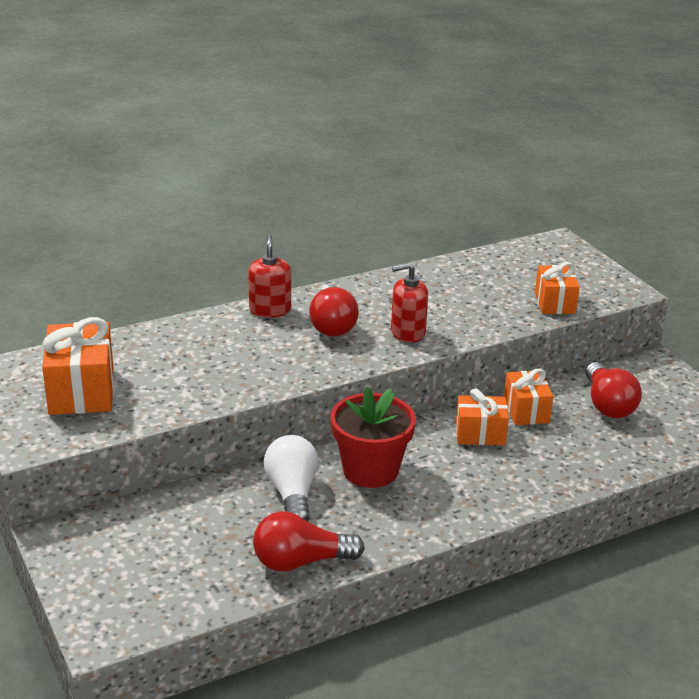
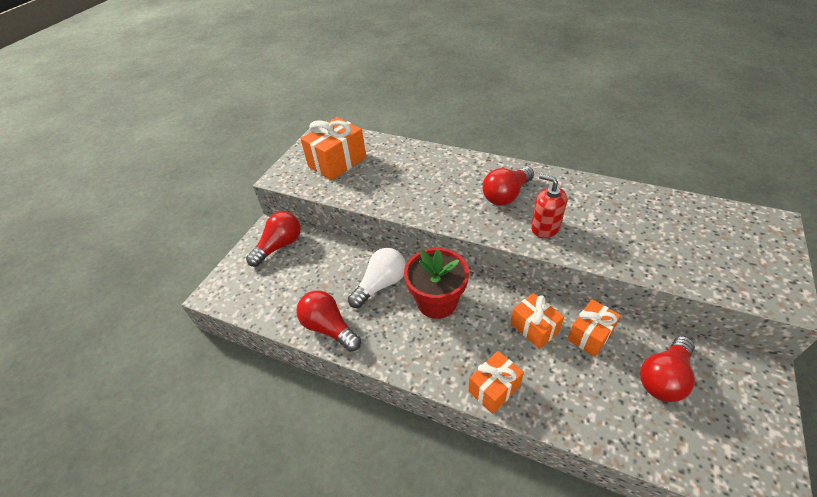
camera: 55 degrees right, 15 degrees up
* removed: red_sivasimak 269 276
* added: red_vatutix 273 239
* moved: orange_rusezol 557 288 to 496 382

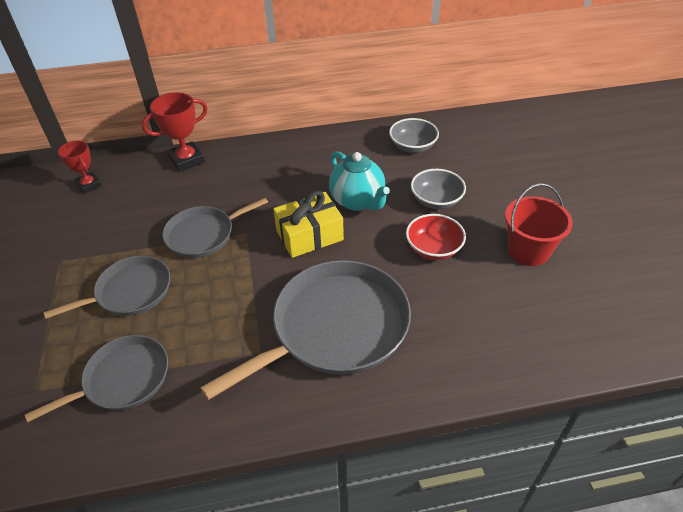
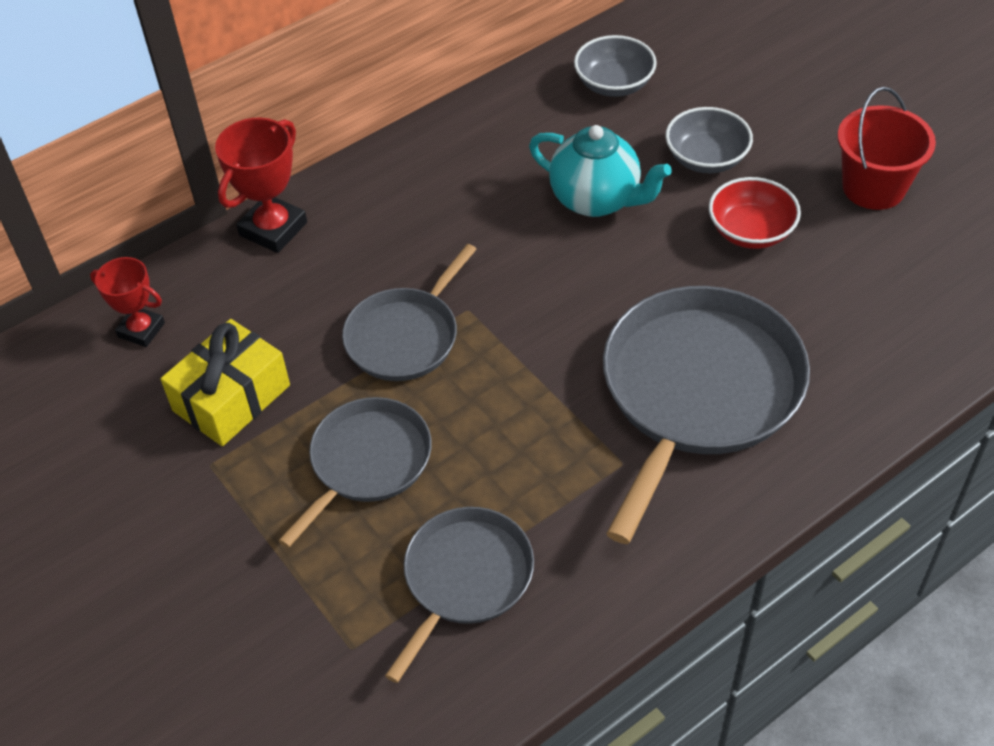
camera: 25 degrees left, 5 degrees up
* moved: yellow_rusezol 308 224 to 225 382

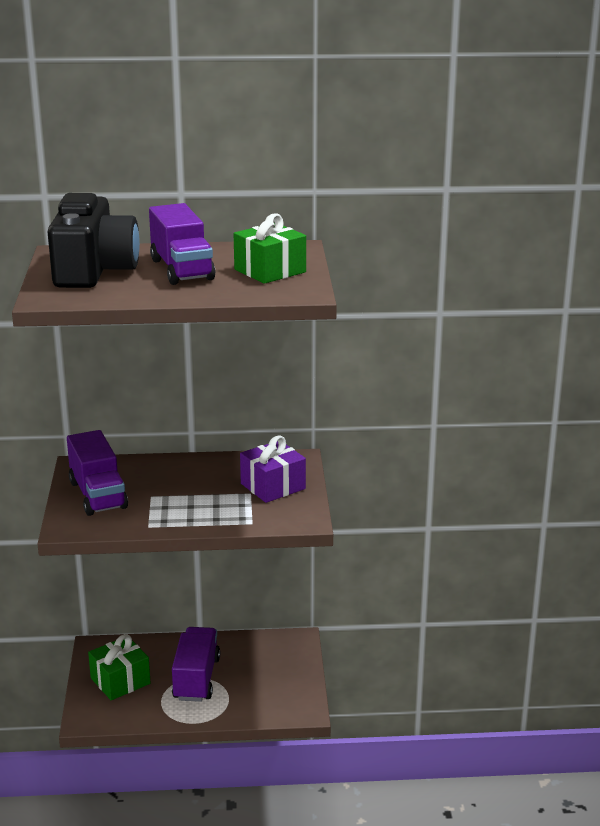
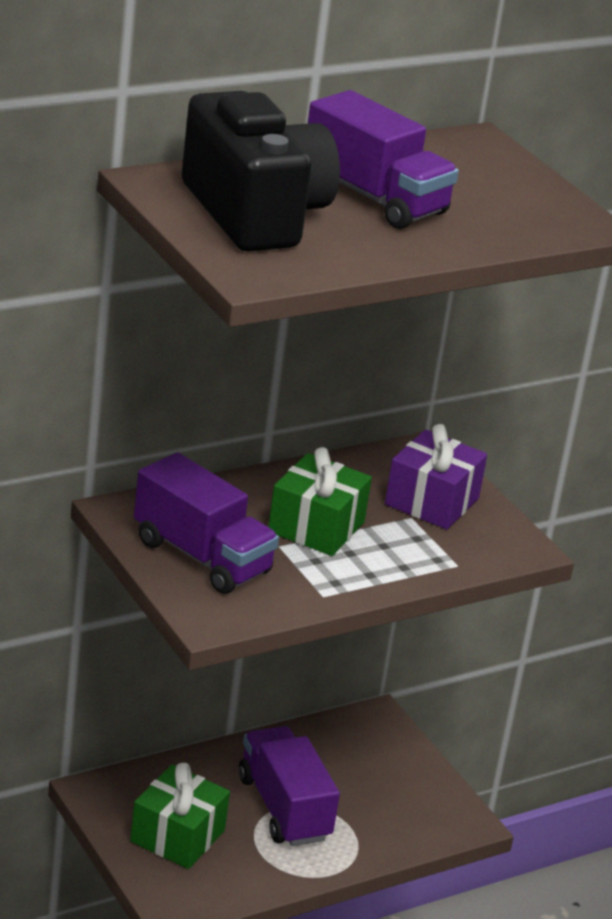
camera: 30 degrees left, 5 degrees up
* moved: green_rusezol 270 249 to 320 501

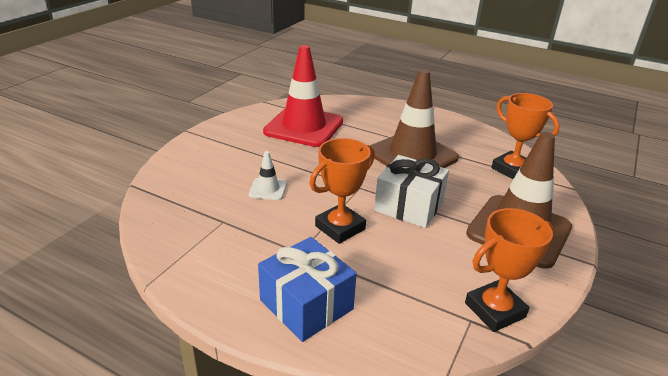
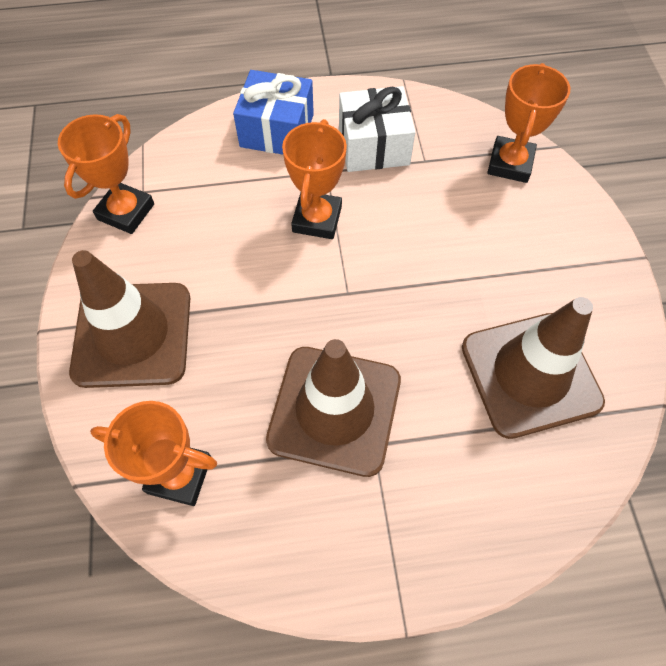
camera: 145 degrees right, 30 degrees up
* removed: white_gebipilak 268 175
* added: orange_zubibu 528 123
* moved: white_rusezol 411 191 to 377 129
* recoloured: red_gebipilak 303 96 to brown_gebipilak 533 368

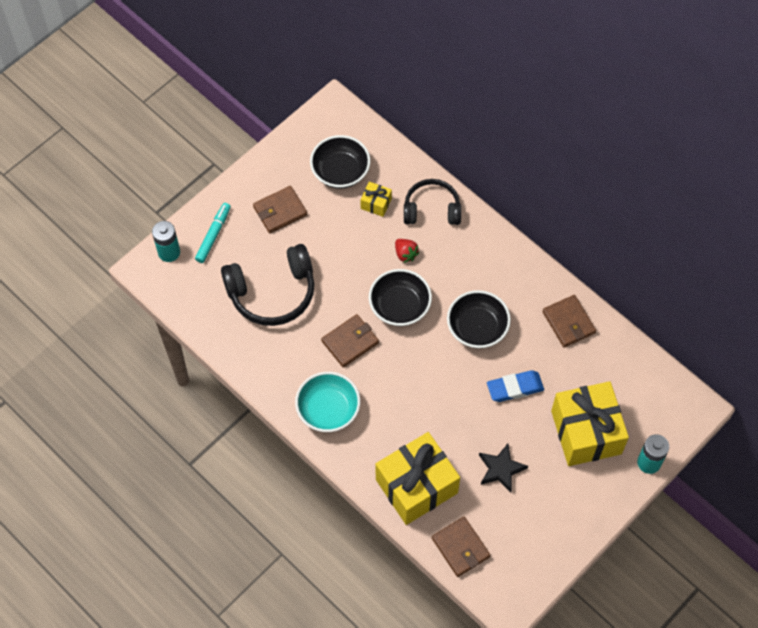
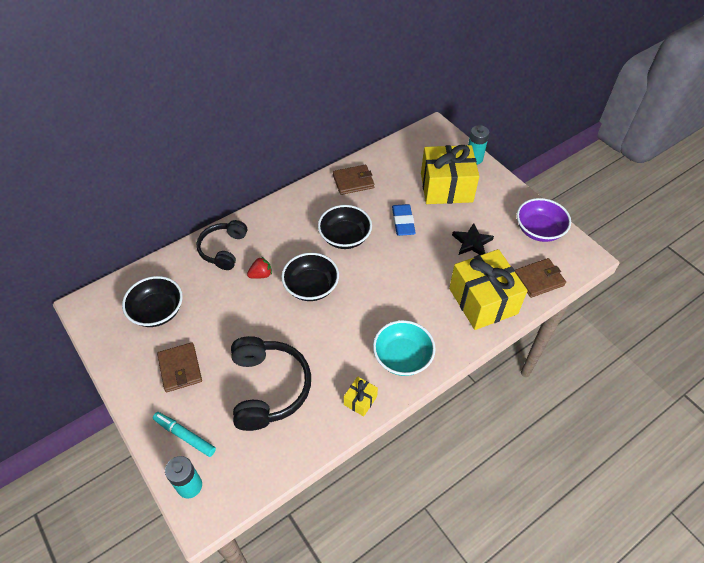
camera: 80 degrees left, 10 degrees down
* removed: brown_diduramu 350 341
* added: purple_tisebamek 544 220
* moved: yellow_rusezol 376 199 to 361 396

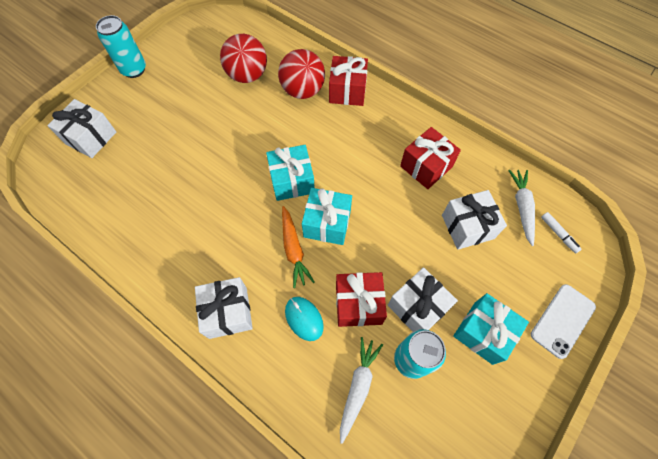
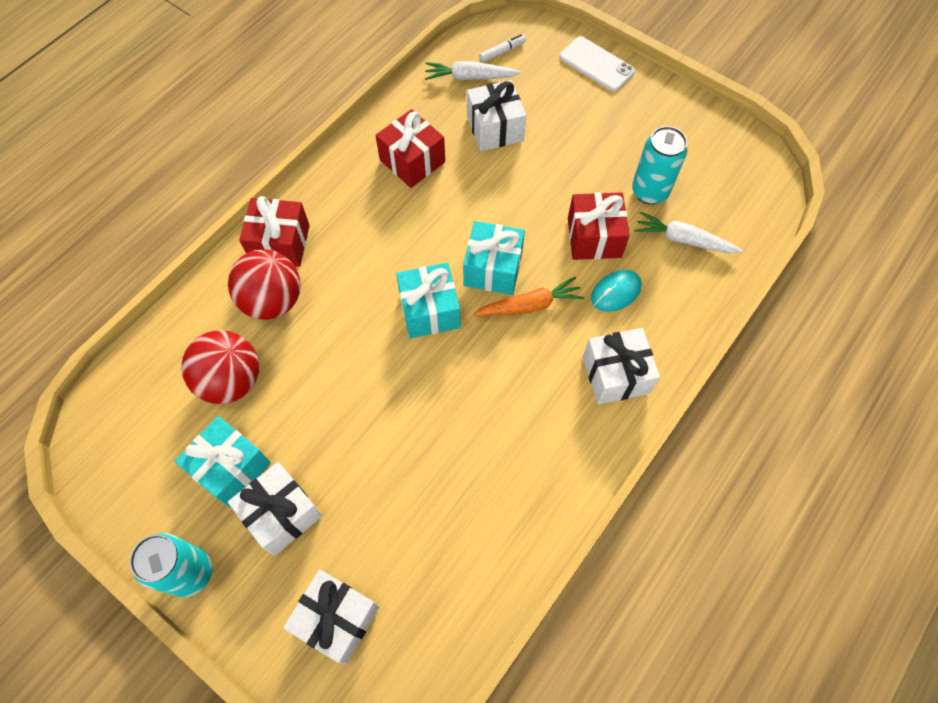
camera: 90 degrees left, 0 degrees up
* moved: white_rusezol 423 299 to 275 509
* moved: turquoise_rusezol 491 329 to 223 462

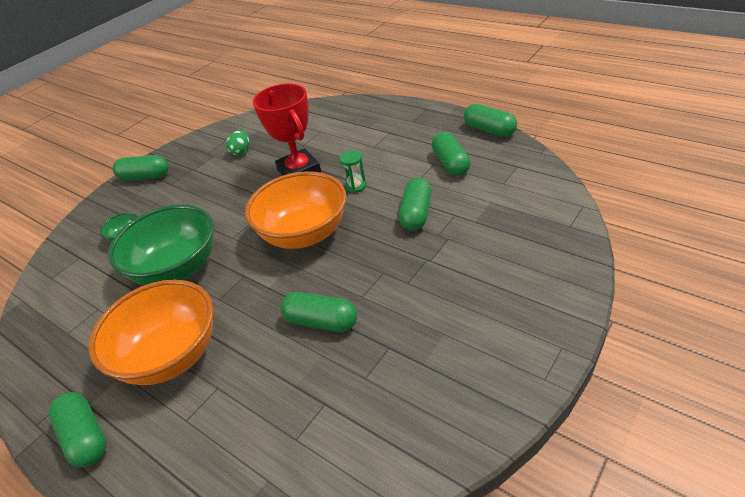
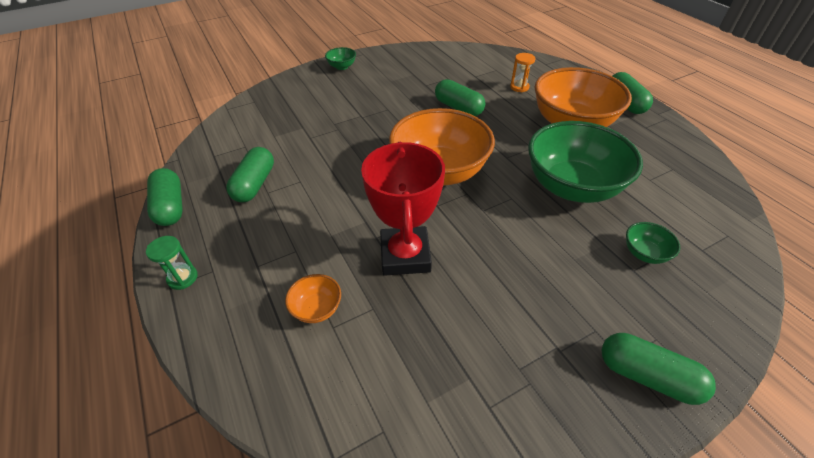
camera: 160 degrees left, 5 degrees up
* removed: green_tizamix 237 142
* removed: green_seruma 415 204
* added: orange_tisebamek 313 298
* added: green_tisebamek 340 58
* added: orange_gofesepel 523 72
* moved: green_gofesepel 353 171 to 172 263

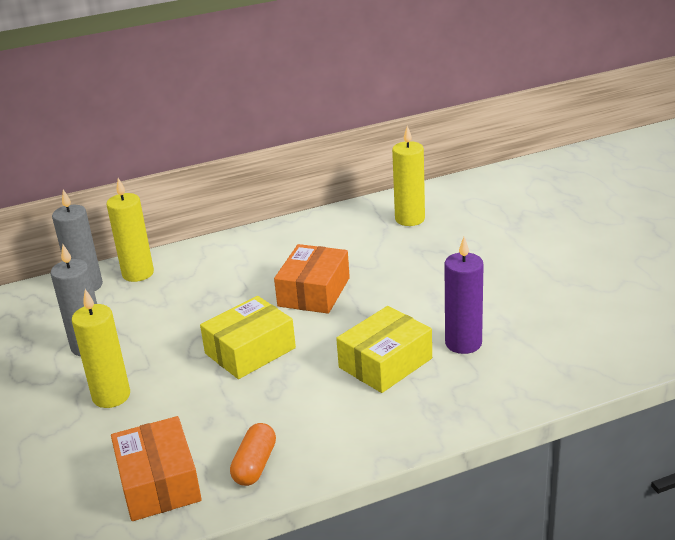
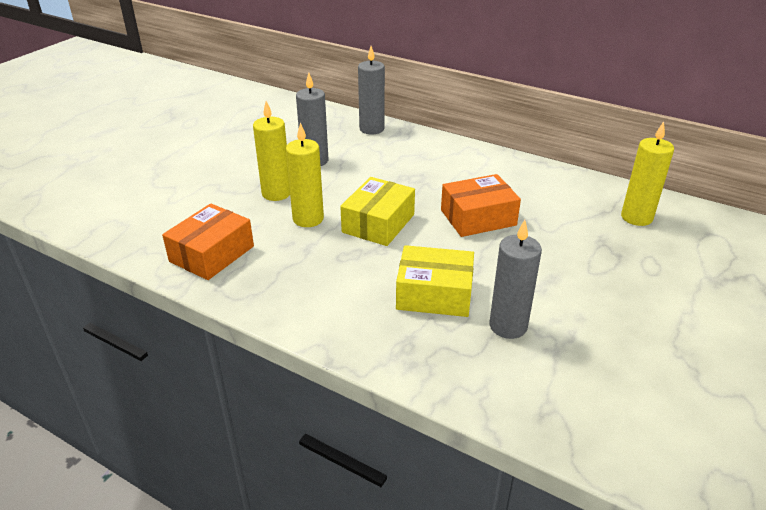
camera: 50 degrees right, 5 degrees up
* removed: orange_seruma 253 454
* moved: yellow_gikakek 130 230 to 305 174
* recoloured: purple_gikakek 464 295 to grey_gikakek 515 279
* turned: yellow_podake 248 337 = 377 211 75 degrees counterclockwise

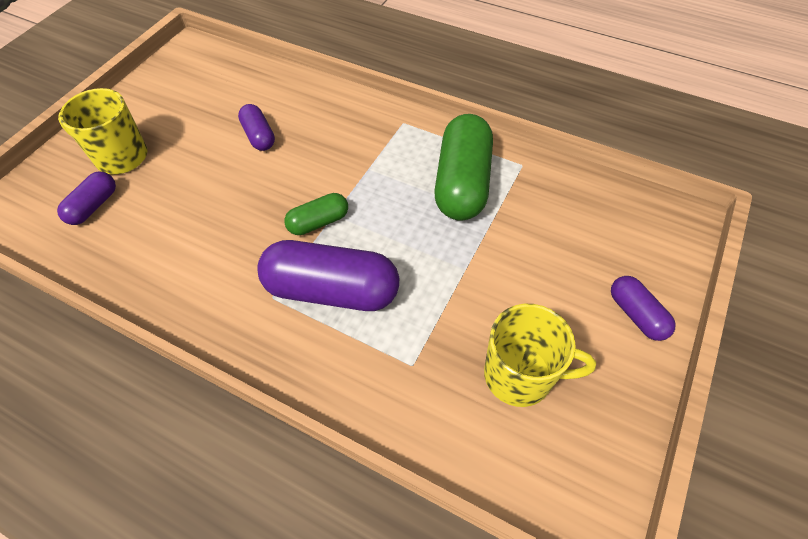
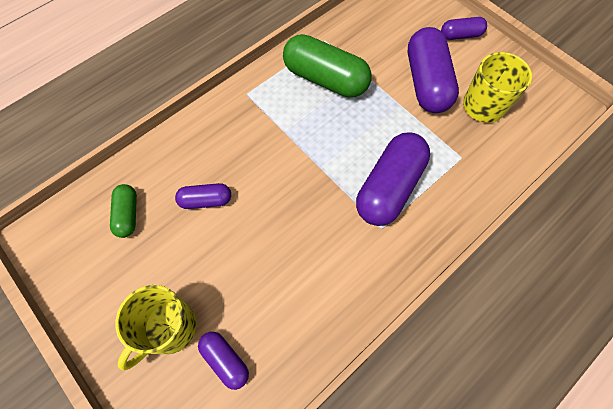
camera: 70 degrees left, 10 degrees up
* added: purple_seruma 433 70
* moved: green_seruma 316 214 to 123 211

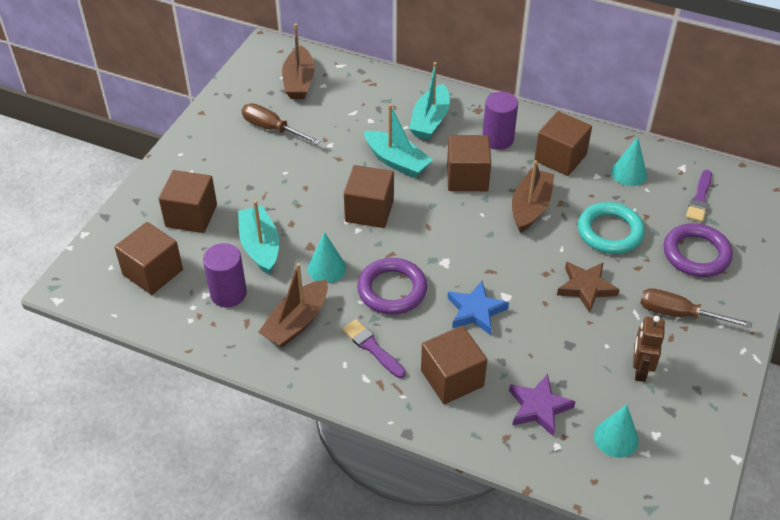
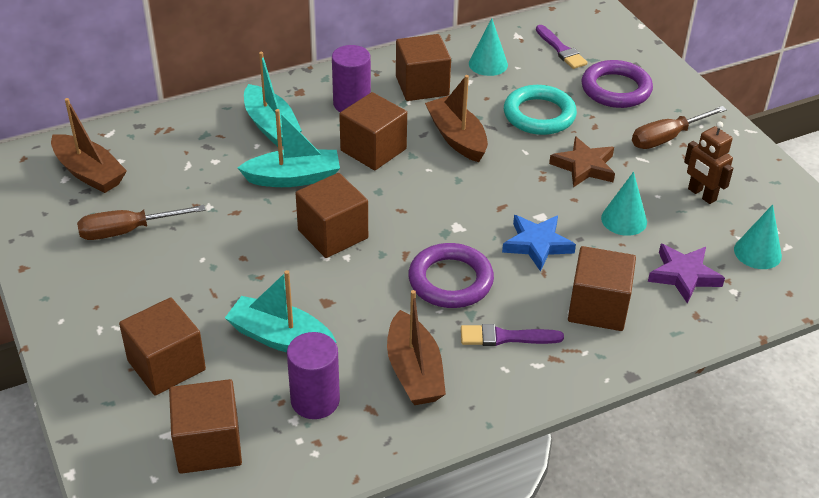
camera: 50 degrees left, 5 degrees down
* moved: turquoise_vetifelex 327 257 to 624 204

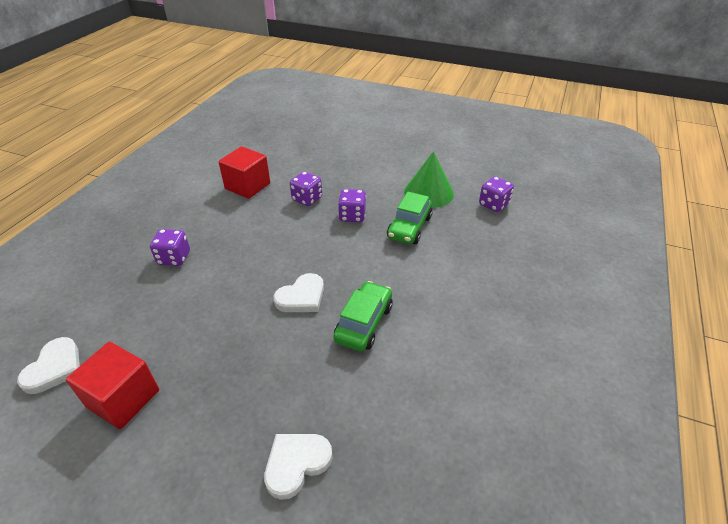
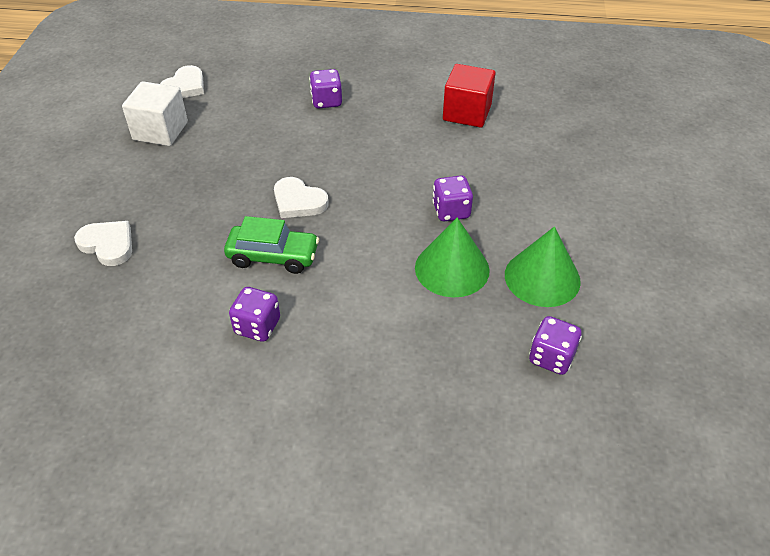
camera: 75 degrees right, 5 degrees up
* moved: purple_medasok 306 188 to 254 314
* replaced: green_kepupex 410 218 to green_vetifelex 452 257
* recoloured: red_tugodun 112 385 to white_tugodun 155 113
* turned: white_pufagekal 48 365 = 182 81 60 degrees counterclockwise

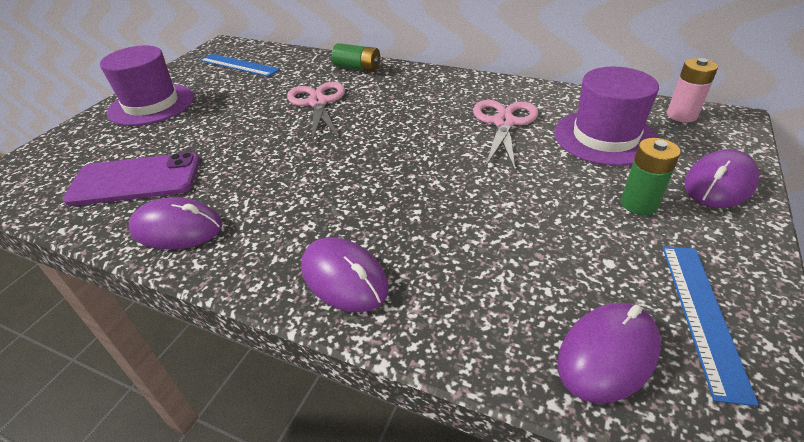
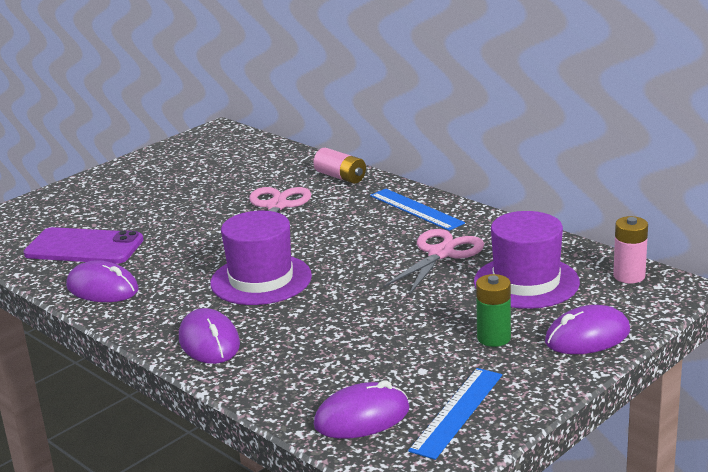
camera: 20 degrees right, 15 degrees down
* moved: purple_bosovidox 147 86 to 261 258
* moved: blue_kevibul 240 65 to 417 210
* recoloured: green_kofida 356 57 to pink_kofida 339 166

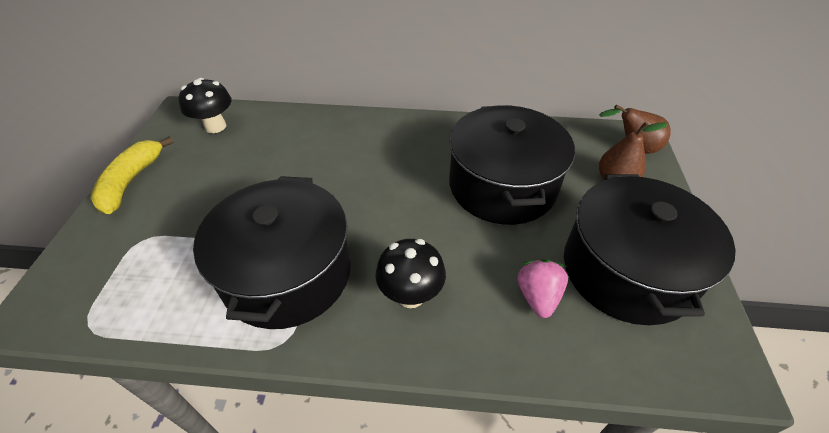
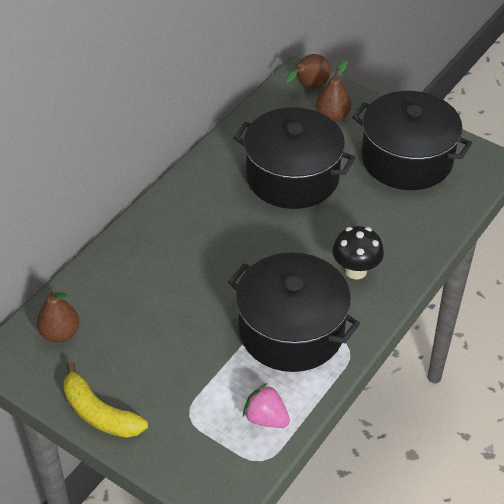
camera: 60 degrees left, 0 degrees up
* moved: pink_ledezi 542 288 to 266 405
* replaced: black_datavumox 205 105 to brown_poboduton 58 315

